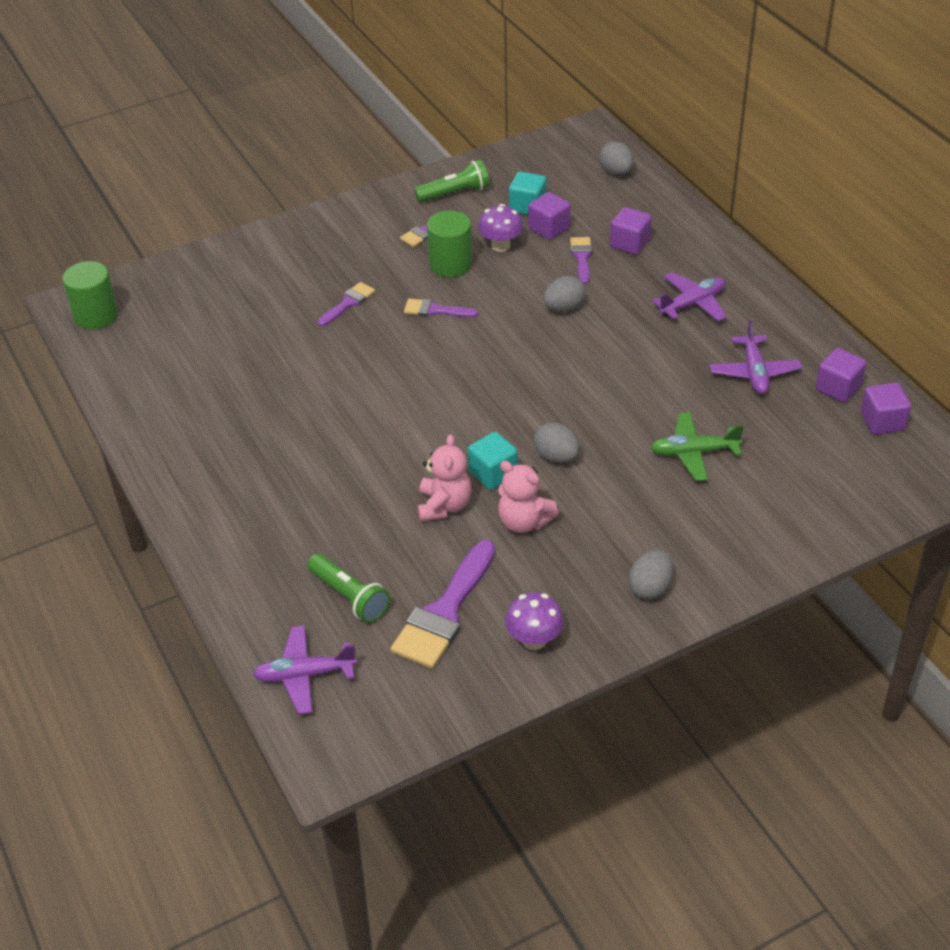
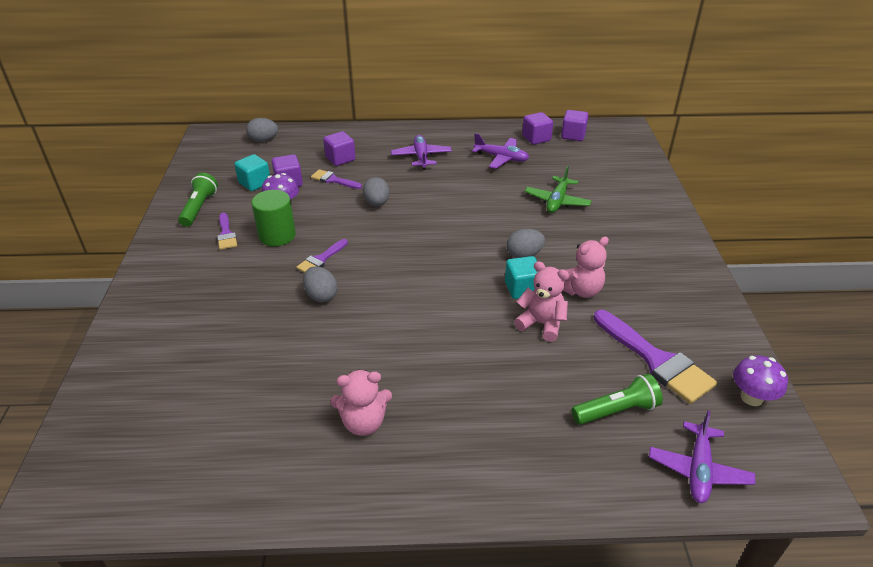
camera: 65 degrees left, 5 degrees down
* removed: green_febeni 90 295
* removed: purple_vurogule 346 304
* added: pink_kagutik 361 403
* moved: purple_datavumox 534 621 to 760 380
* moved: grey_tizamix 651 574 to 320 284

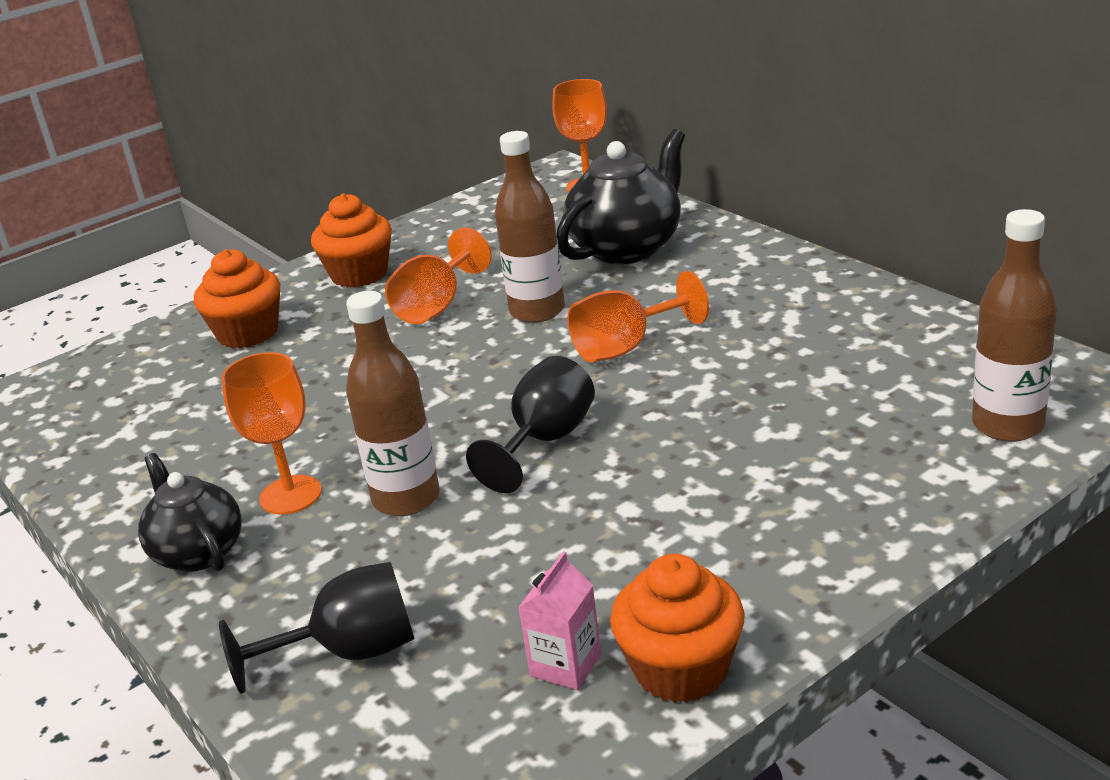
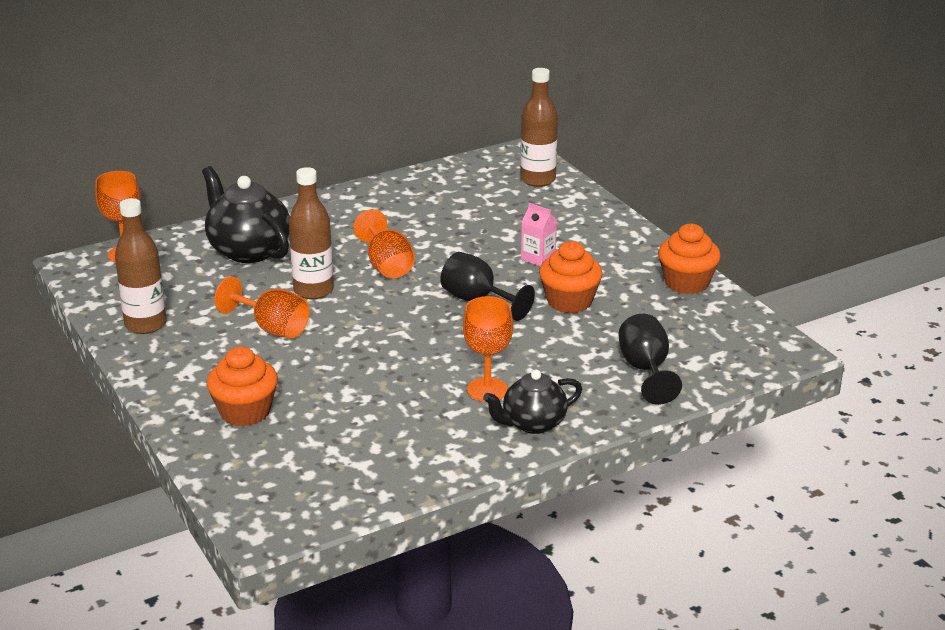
camera: 85 degrees left, 0 degrees up
* moved: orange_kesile 351 240 to 571 277
* moved: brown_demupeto 393 403 to 141 266
* moved: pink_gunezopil 559 620 to 539 234

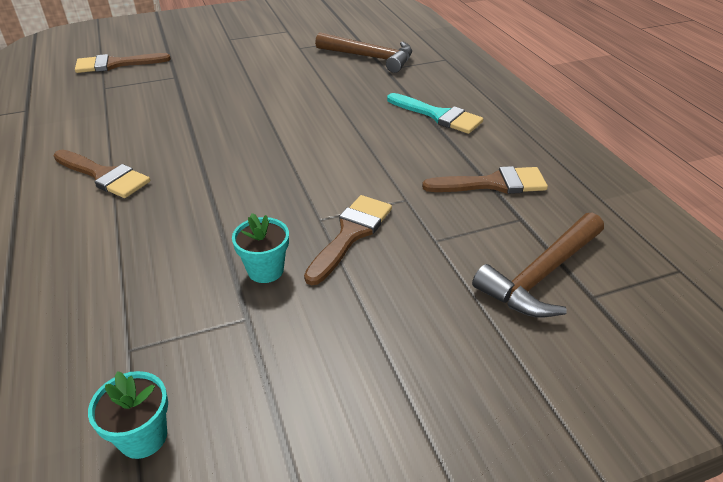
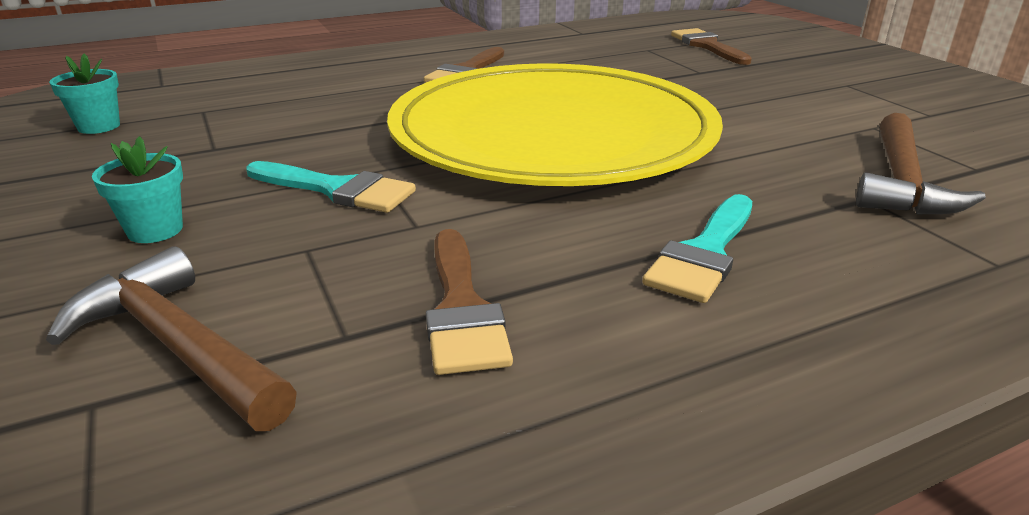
camera: 85 degrees right, 10 degrees down
* added: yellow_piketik 555 124
* moved: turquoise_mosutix 260 248 to 137 189
* recoloured: brown_vurogule 348 240 to turquoise_vurogule 331 187

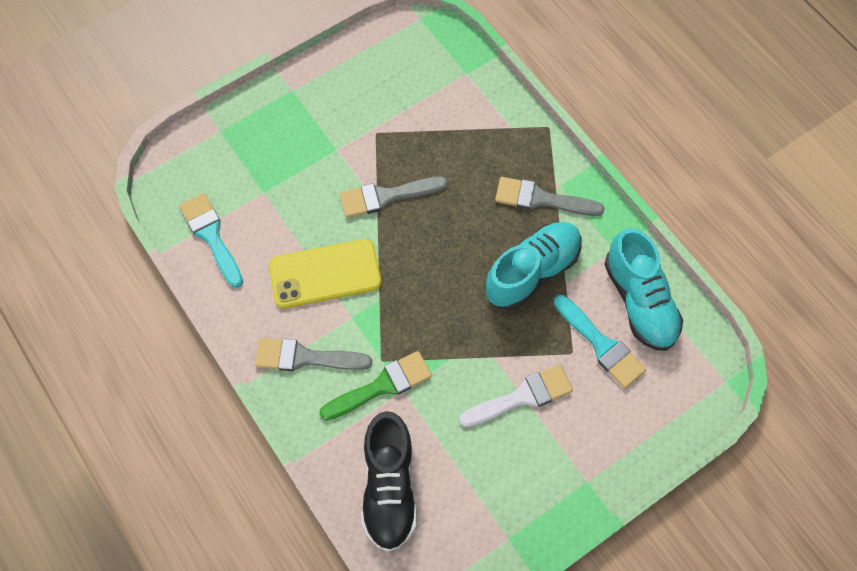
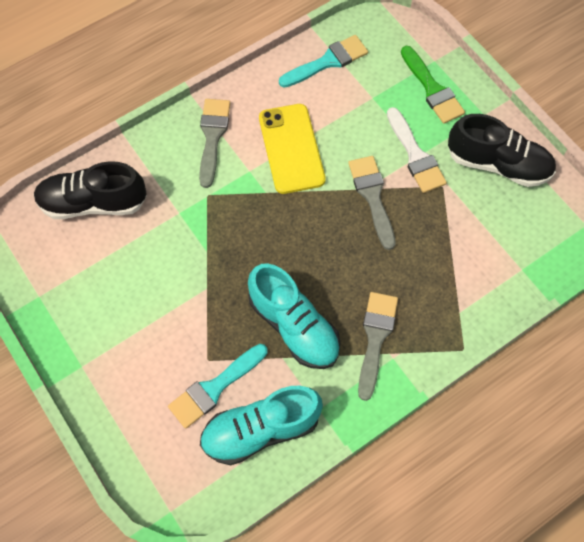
camera: 90 degrees right, 0 degrees up
* added: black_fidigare 502 150
* moved: green_vurogule 375 386 to 433 85
* moved: white_vurogule 516 395 to 417 150

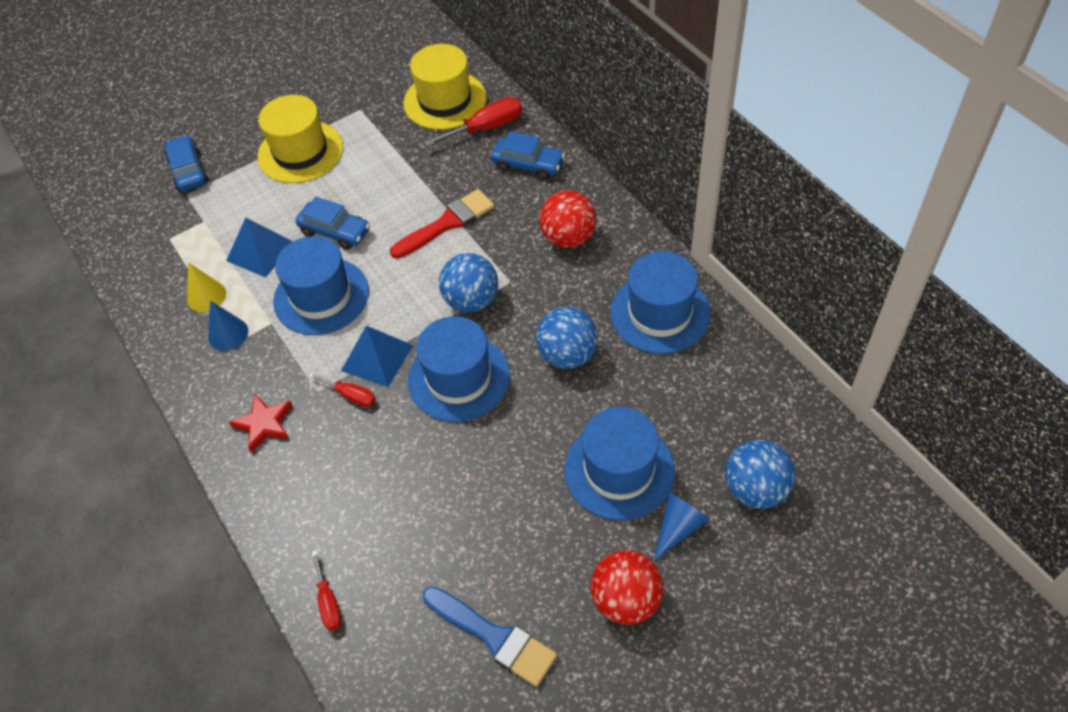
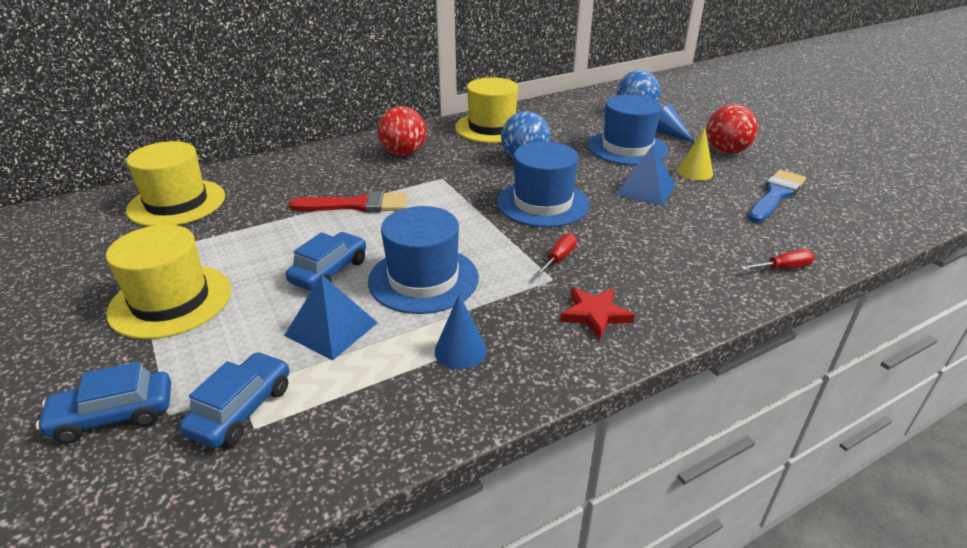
camera: 90 degrees left, 20 degrees down
* removed: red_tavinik 473 122
* removed: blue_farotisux 468 283
* moved: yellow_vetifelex 206 287 to 695 154
* moved: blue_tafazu 377 356 to 645 175
* moved: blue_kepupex 528 155 to 234 400
* recoloured: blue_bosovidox 660 302 to yellow_bosovidox 486 110
* turned: red_vurogule 442 224 = 348 202 120 degrees clockwise

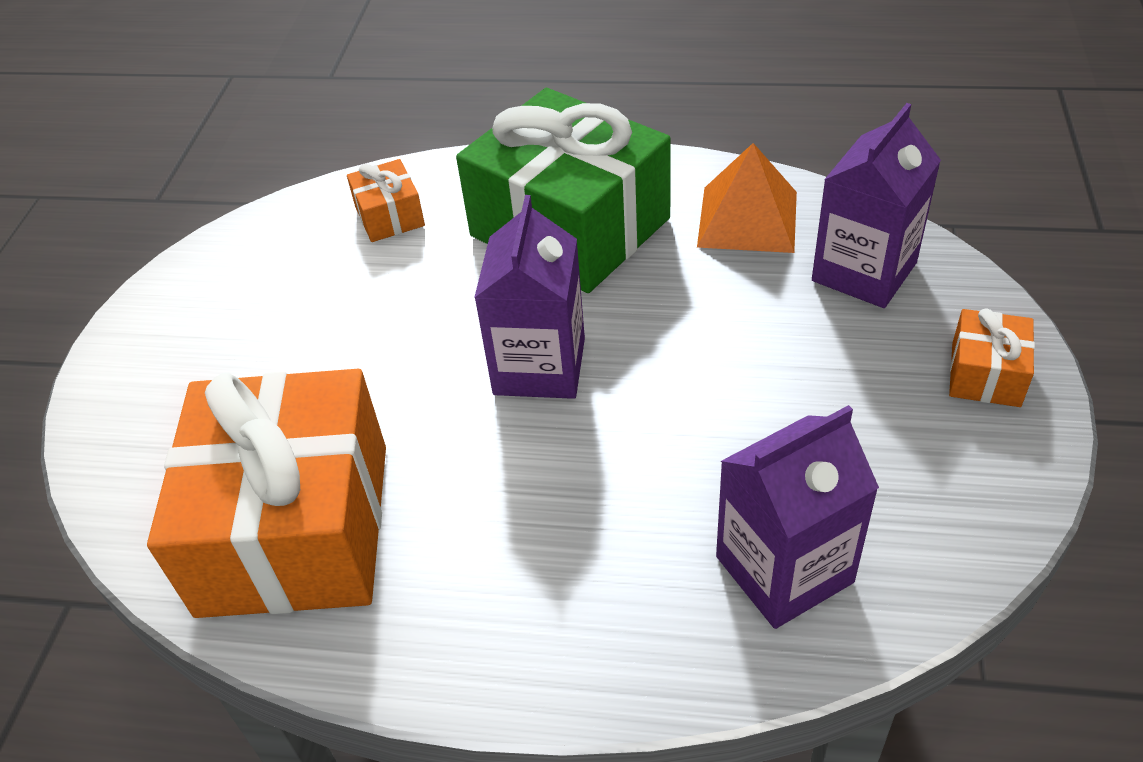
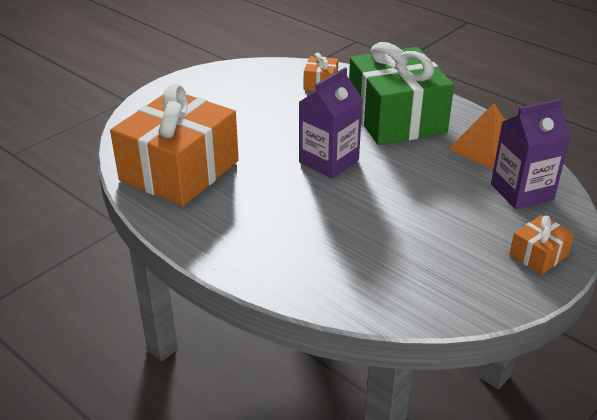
camera: 30 degrees right, 10 degrees down
* removed: purple_gunezopil 797 517

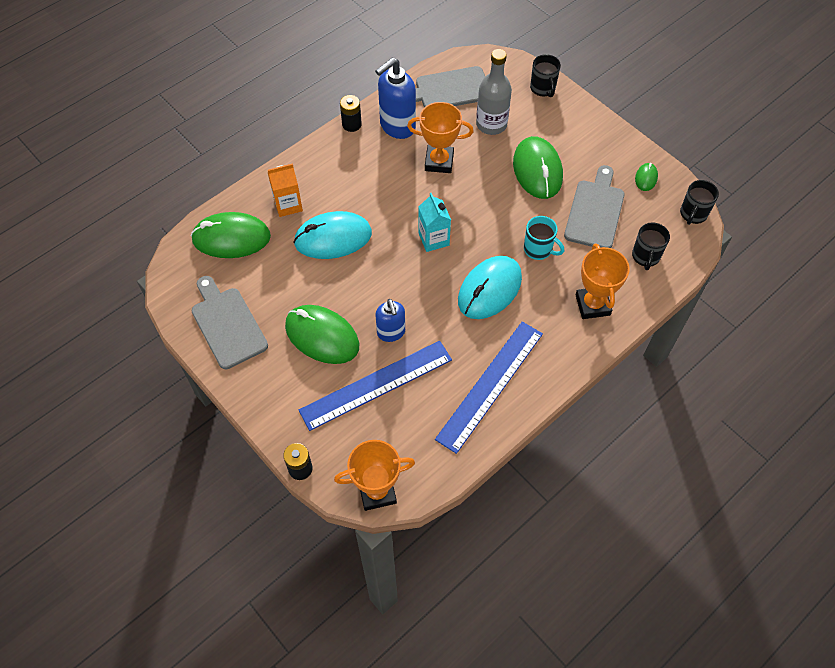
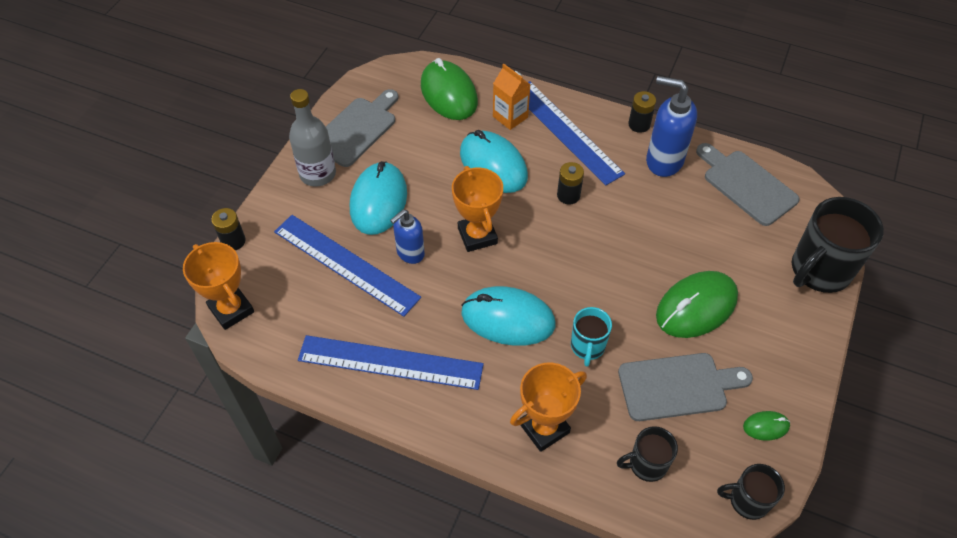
camera: 65 degrees right, 5 degrees down
* removed: turquoise_gunezopil 435 222
* added: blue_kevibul 576 133
* added: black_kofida 570 183
* moved: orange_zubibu 440 137 to 477 209
* moved: grey_demupeto 494 92 to 312 138
* recoloured: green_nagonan 322 334 to turquoise_nagonan 378 198
* resized: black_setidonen 545 75 = 838 245 x1.83

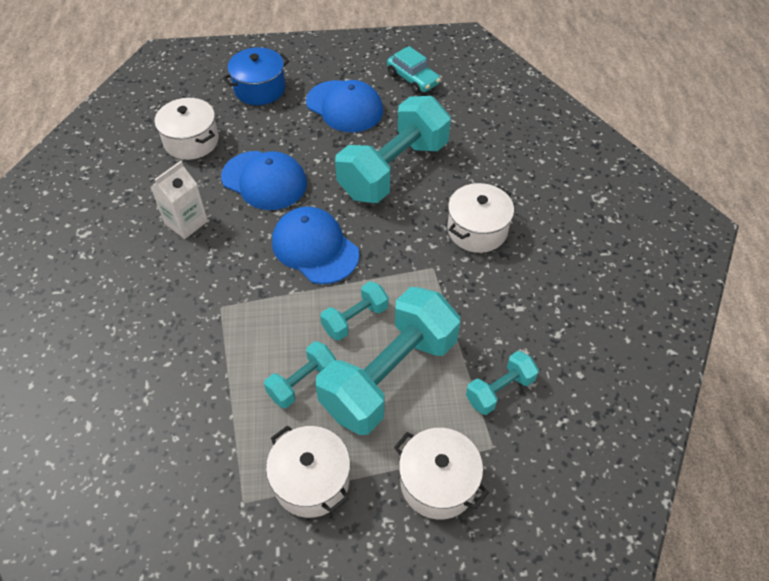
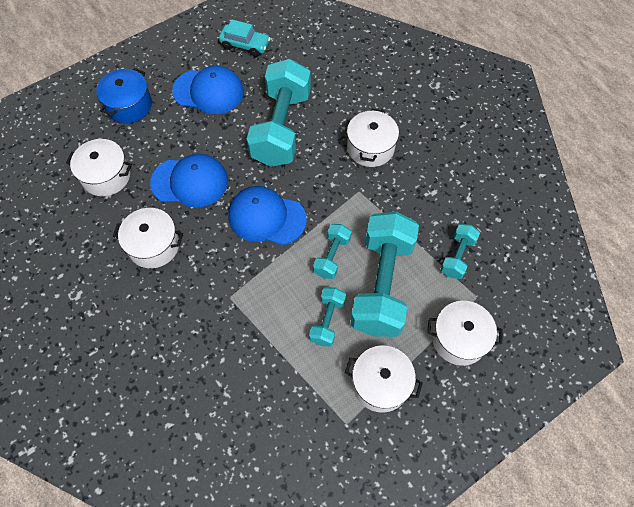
camera: 30 degrees left, 10 degrees up
* replaced: white_gunezopil 179 200 to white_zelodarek 148 238

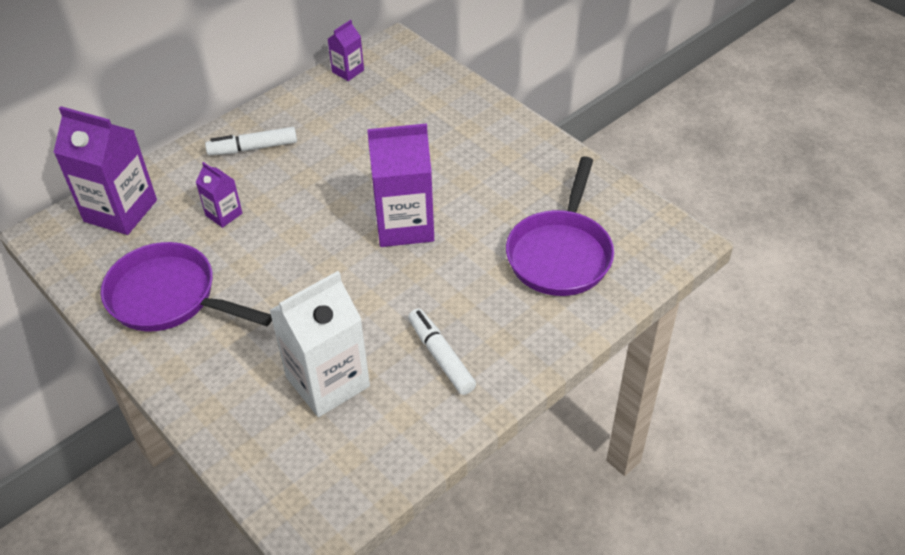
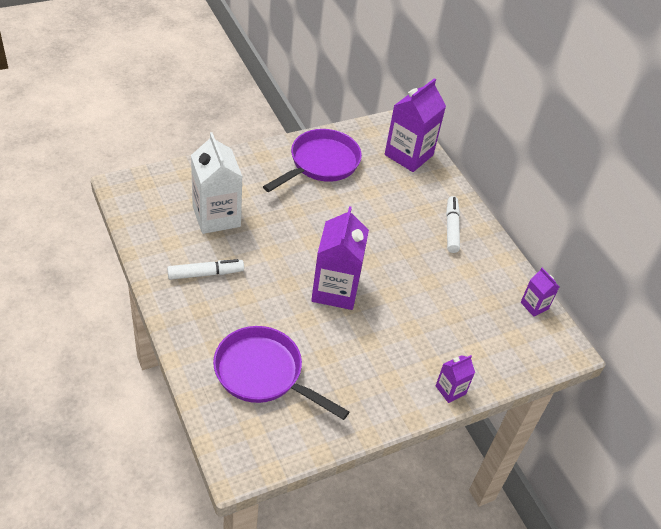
camera: 100 degrees right, 0 degrees up
* moved: purple_gunezopil 219 195 to 455 379

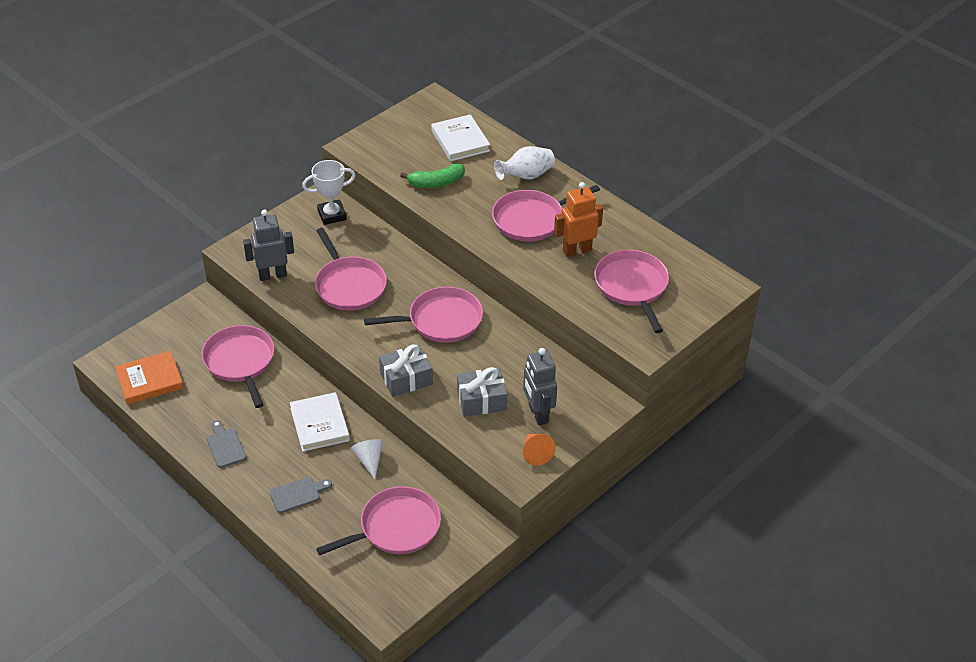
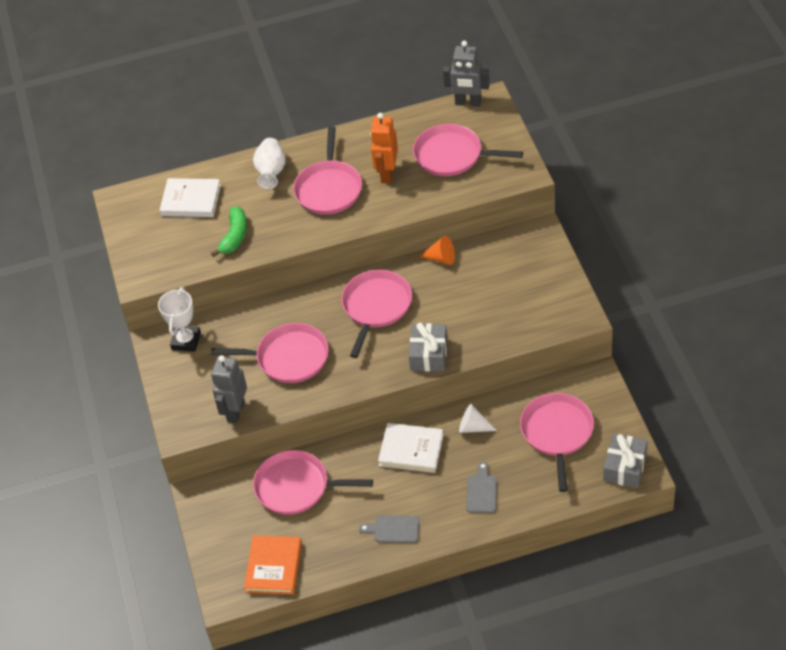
camera: 55 degrees left, 5 degrees up
* moved: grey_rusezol 482 392 to 625 460
* moved: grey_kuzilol 540 386 to 466 74
* moved: orange_vetifelex 539 450 to 437 250

